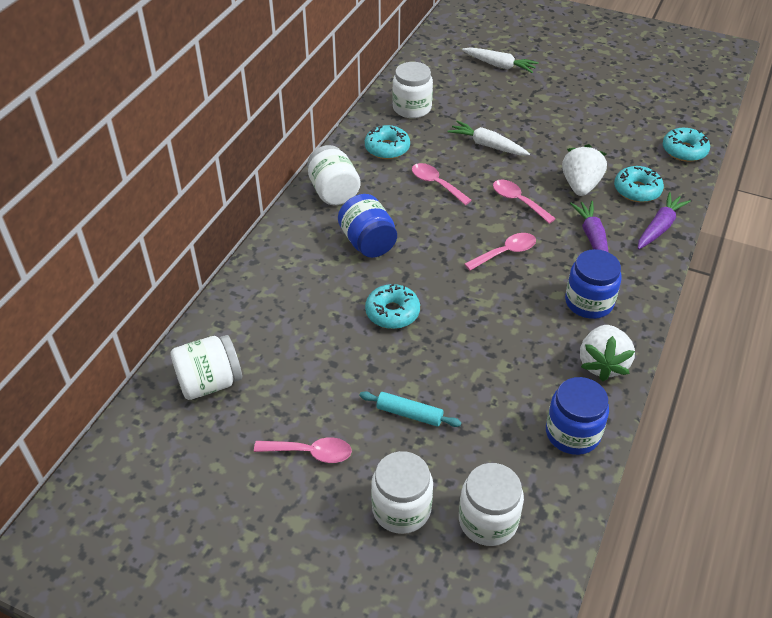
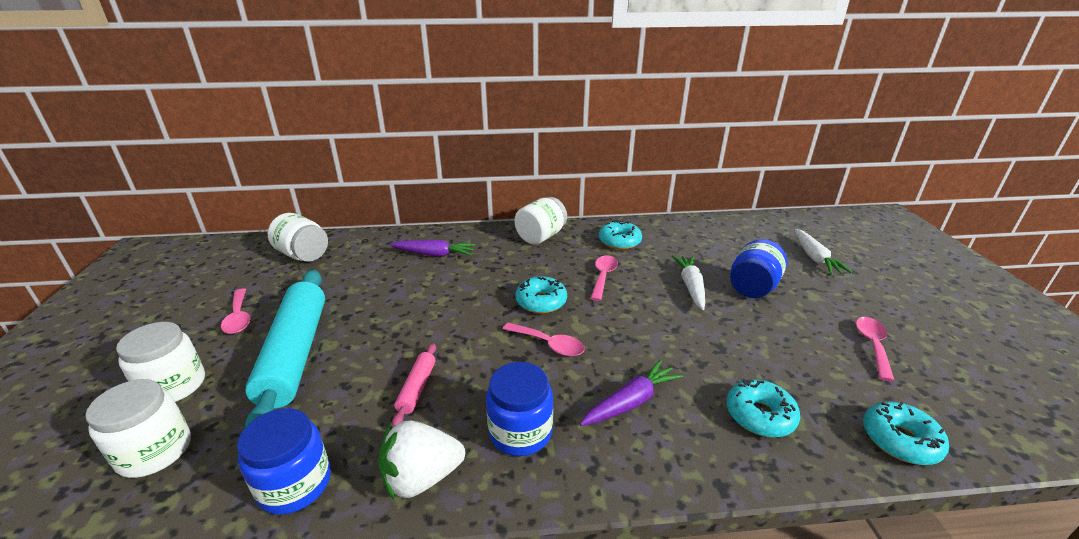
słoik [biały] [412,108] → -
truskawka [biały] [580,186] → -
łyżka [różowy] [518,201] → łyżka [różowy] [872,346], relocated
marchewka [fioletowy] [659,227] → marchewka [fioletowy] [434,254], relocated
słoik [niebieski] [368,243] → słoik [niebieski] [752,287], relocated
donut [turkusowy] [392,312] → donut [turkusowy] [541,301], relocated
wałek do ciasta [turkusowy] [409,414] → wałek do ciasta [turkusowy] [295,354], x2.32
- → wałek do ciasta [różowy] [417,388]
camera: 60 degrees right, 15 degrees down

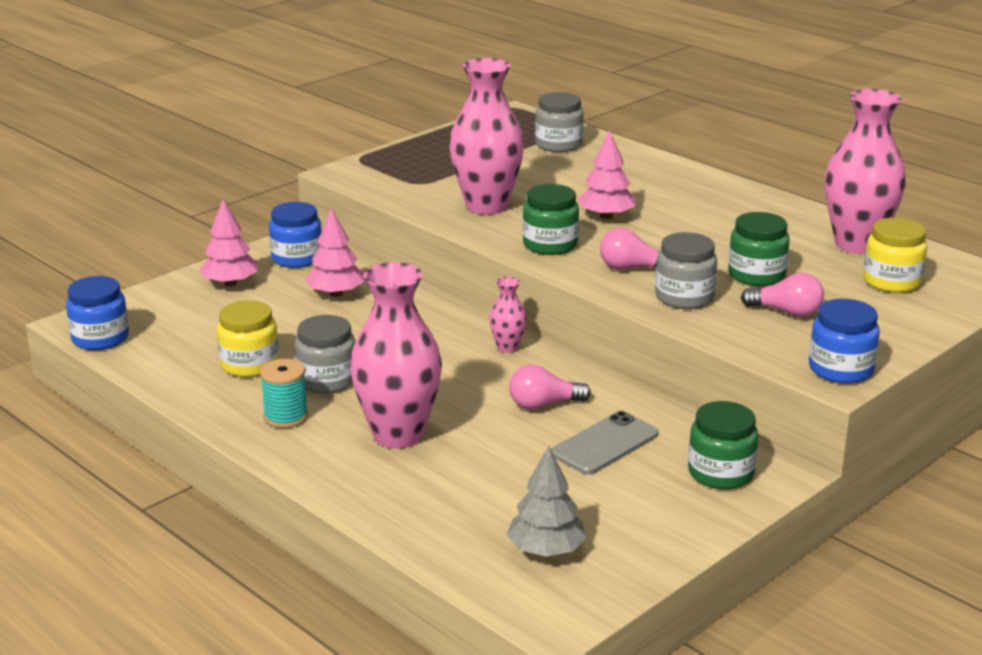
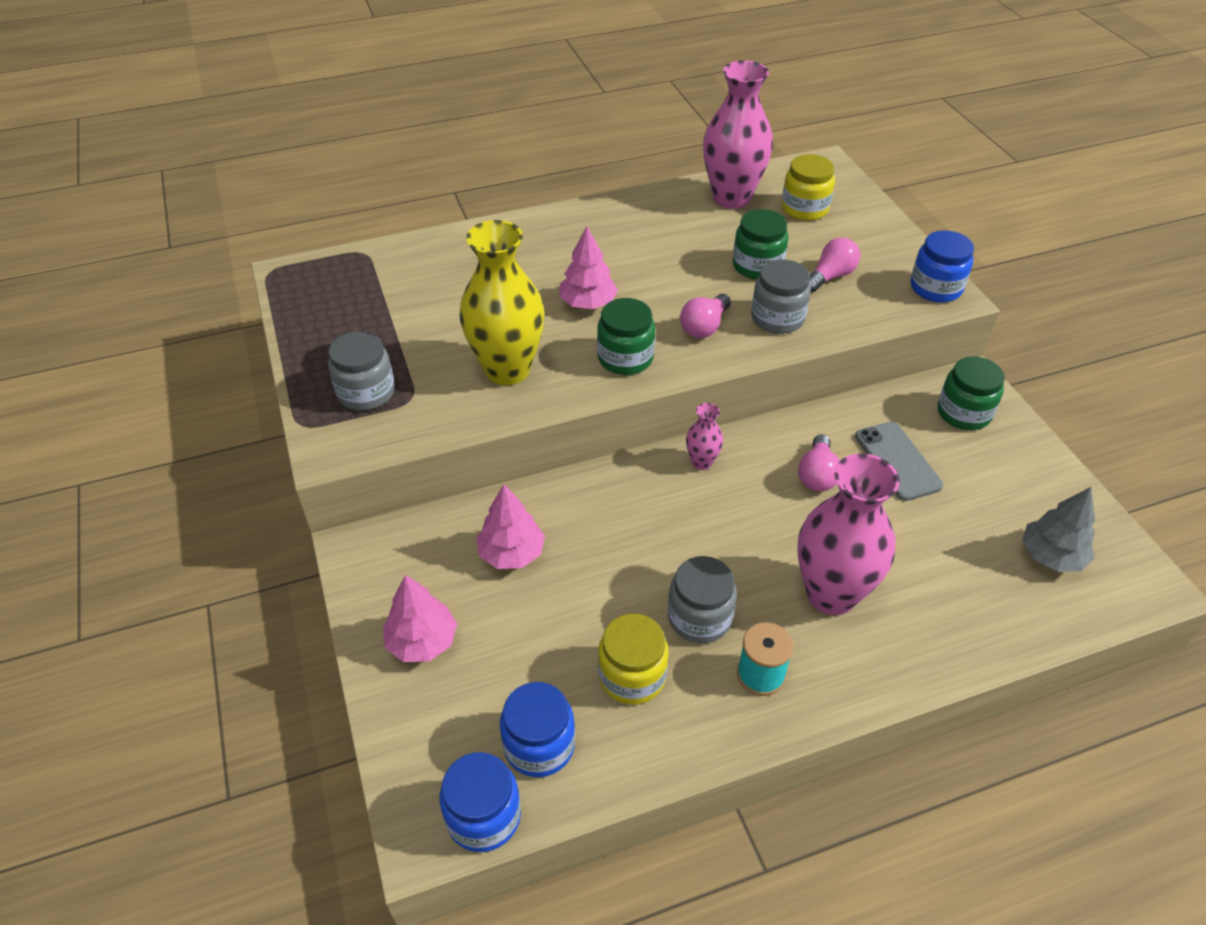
wazon [różowy] [486,206] → wazon [żółty] [507,370]
słoik [szary] [558,145] → słoik [szary] [366,392], relocated
słoik [niebieski] [297,258] → słoik [niebieski] [539,745], relocated
camera: 65 degrees left, 20 degrees up

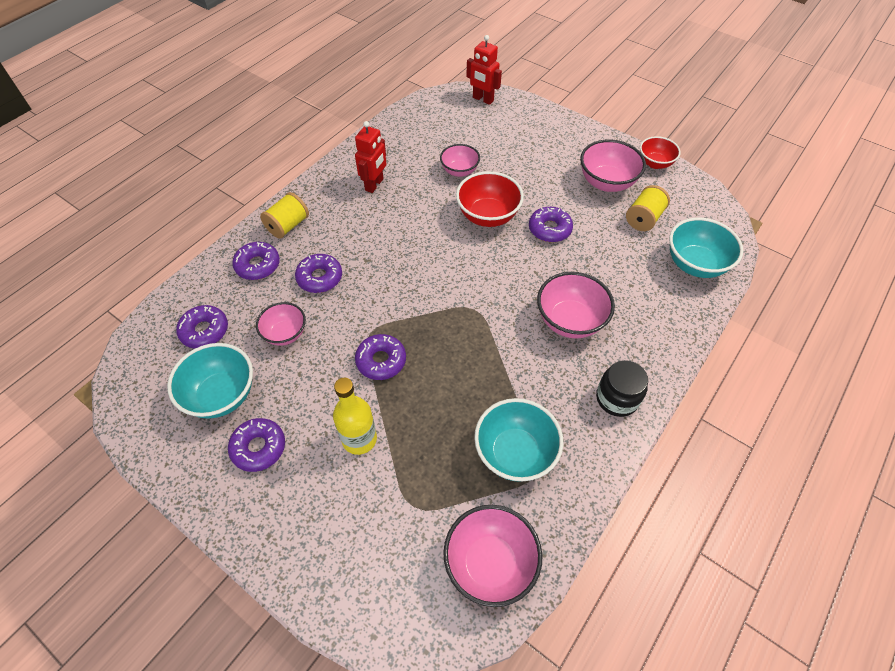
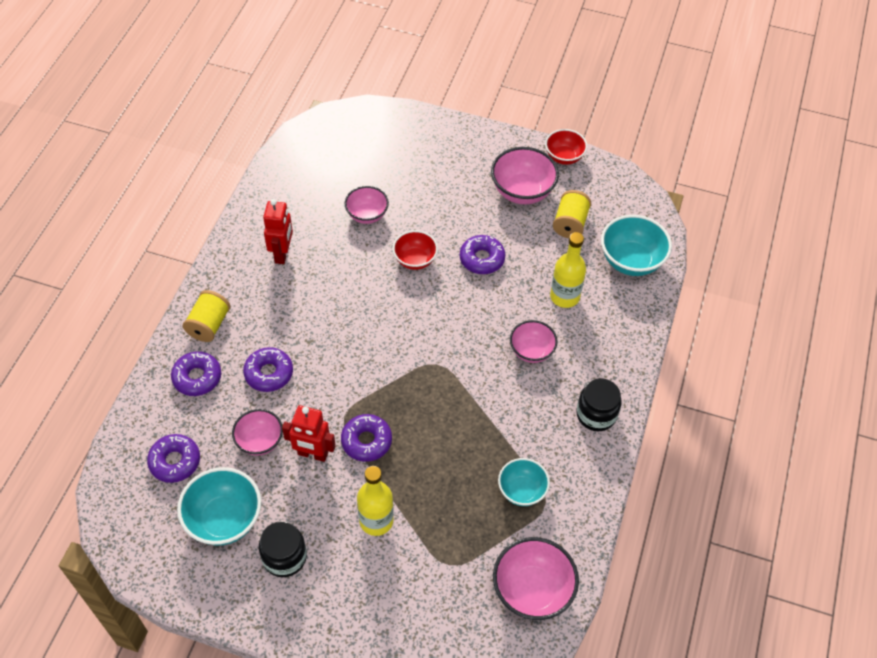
robot [czerwony] [482,99] → robot [czerwony] [312,454], relocated
miska [czerwony] [488,216] → miska [czerwony] [415,260], x0.64
miska [różowy] [570,321] → miska [różowy] [531,351], x0.64
miska [turkusowy] [515,453] → miska [turkusowy] [522,491], x0.64
donut [fioletowy] [259,447] → słoik [czarny] [284,557]
- → butelka [żółty] [564,296]
camera: 20 degrees left, 0 degrees up

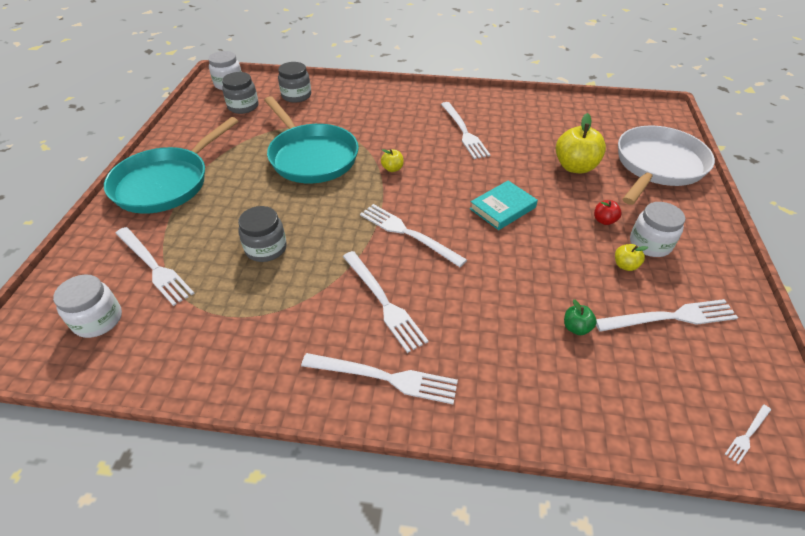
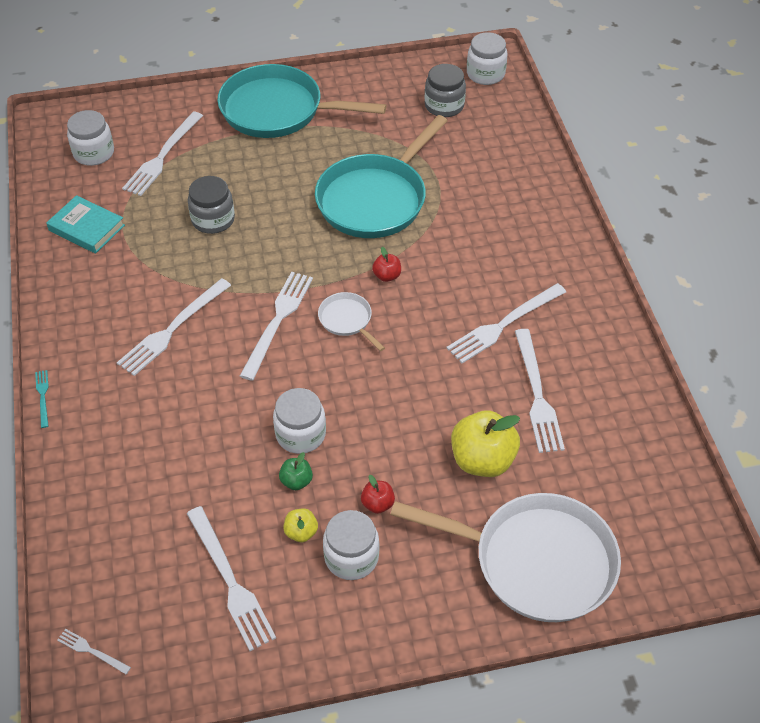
słoik [szary] [296,96] → -
jabłko [żółty] [392,169] → jabłko [czerwony] [387,276]
książka [turkusowy] [502,208] → książka [turkusowy] [87,228], relocated
jabłko [zielony] [576,328] → jabłko [zielony] [296,481], relocated
widelec [biały] [384,378] → widelec [biały] [537,394], relocated
- → patelnia [biały] [347,320]
- → widelec [turkusowy] [43,396]
- → słoik [biały] [300,434]
camera: 70 degrees right, 5 degrees up

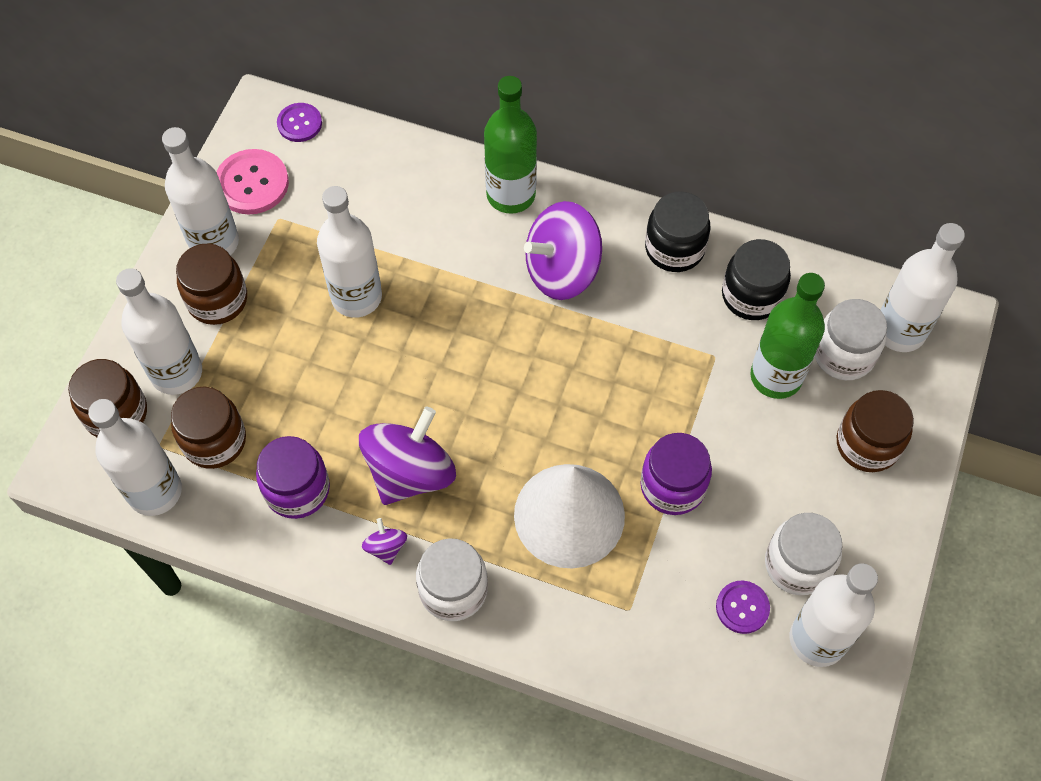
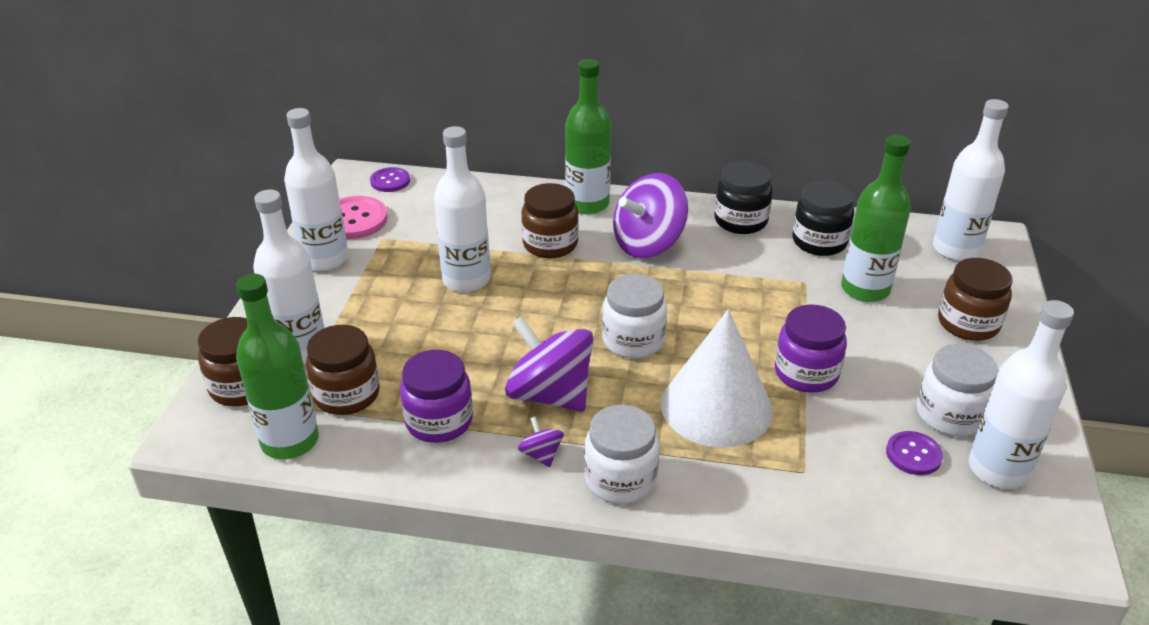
słoik [brązowy] [217,300] → słoik [brązowy] [550,244], relocated
słoik [biały] [843,354] → słoik [biały] [633,341], relocated
butelka [biały] [155,491] → butelka [zielony] [290,441]
bączek [fioletowy] [410,472] → bączek [fioletowy] [550,394], 75 degrees counterclockwise
camera: 10 degrees left, 25 degrees down

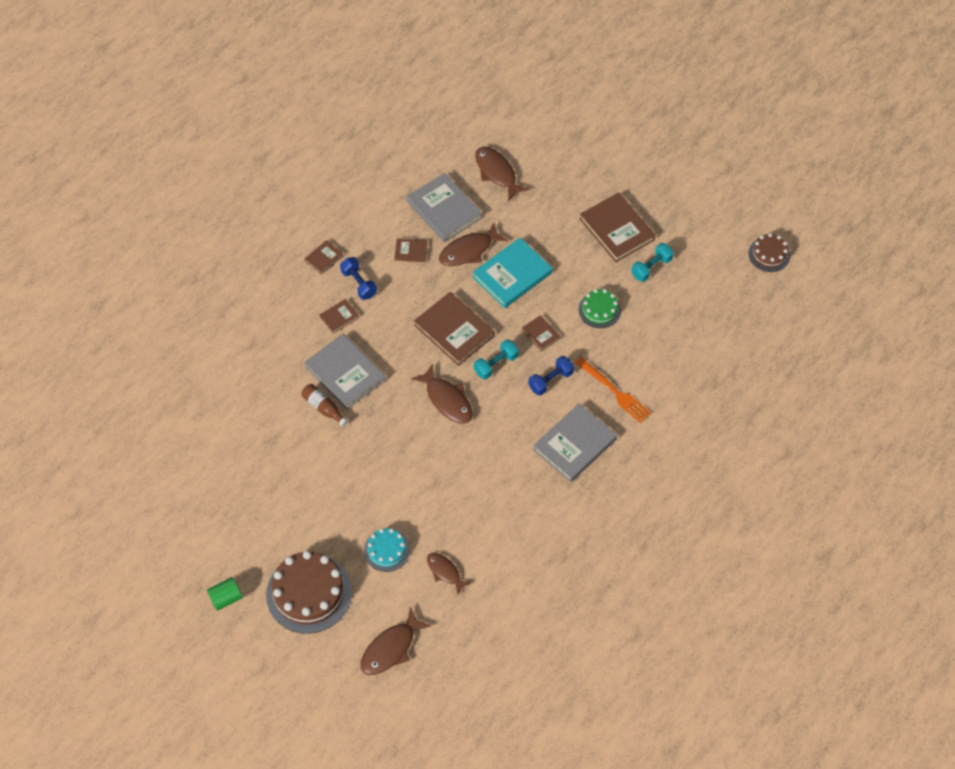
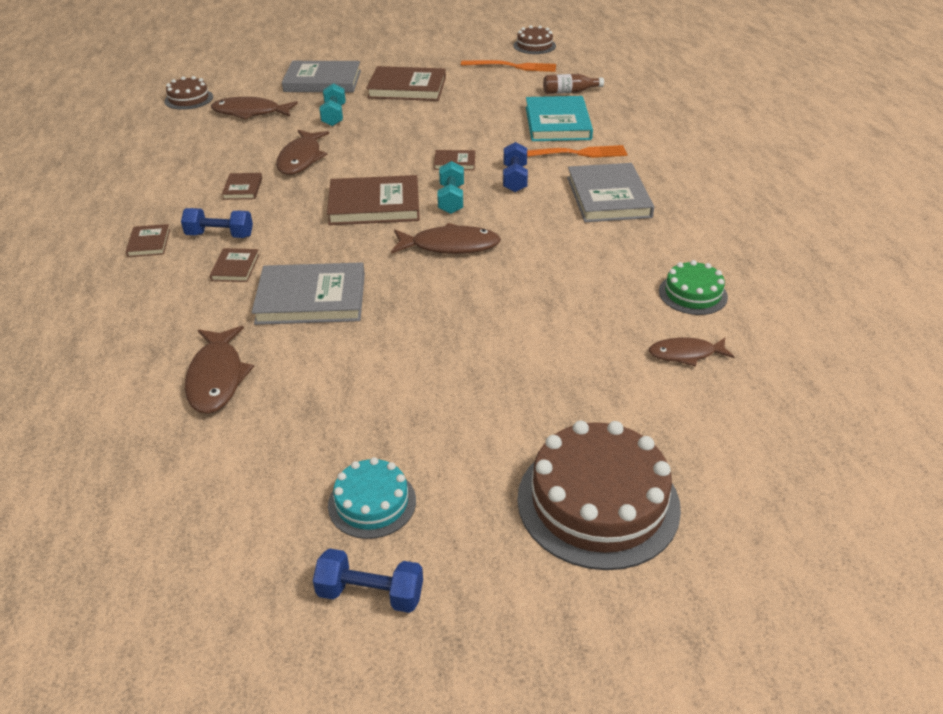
książka [szary] [444,210] → książka [szary] [322,81], relocated
książka [brązowy] [411,251] → książka [brązowy] [243,188], 45 degrees counterclockwise
książka [turkusowy] [512,275] → książka [turkusowy] [557,123], relocated
hantel [turkusowy] [651,267] → hantel [turkusowy] [334,116], relocated
tort [zielony] [599,310] → tort [zielony] [693,294], relocated
butelka [brązowy] [323,408] → butelka [brązowy] [569,92], relocated
tort [turkusowy] [387,550] → tort [turkusowy] [372,503], relocated
walec [zielony] [226,598] → -
ryba [brązowy] [391,648] → ryba [brązowy] [217,378], relocated
- → widelec [pomarańczowy] [512,66]
- → tort [brązowy] [189,99]
- → hantel [niebieski] [370,593]
camera: 50 degrees left, 20 degrees down

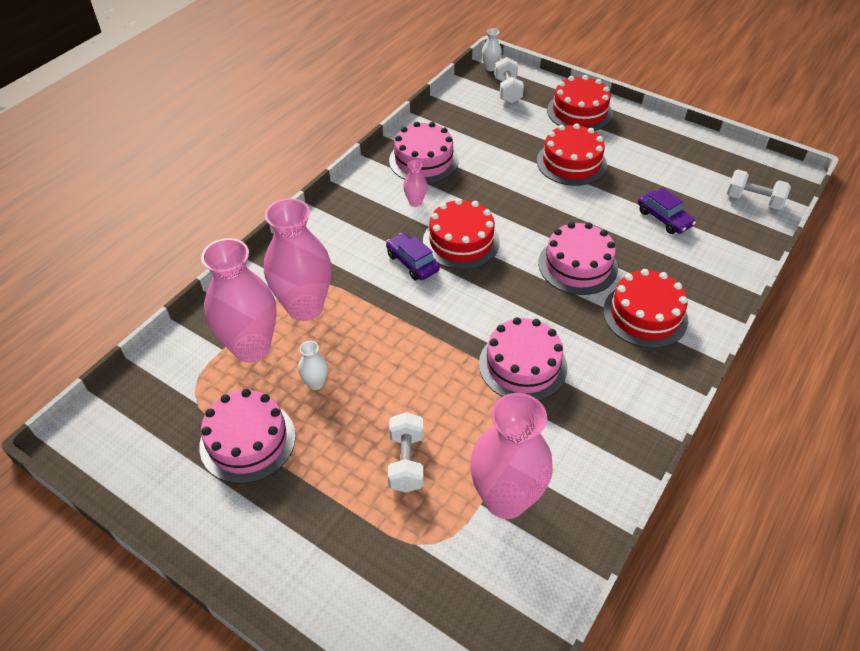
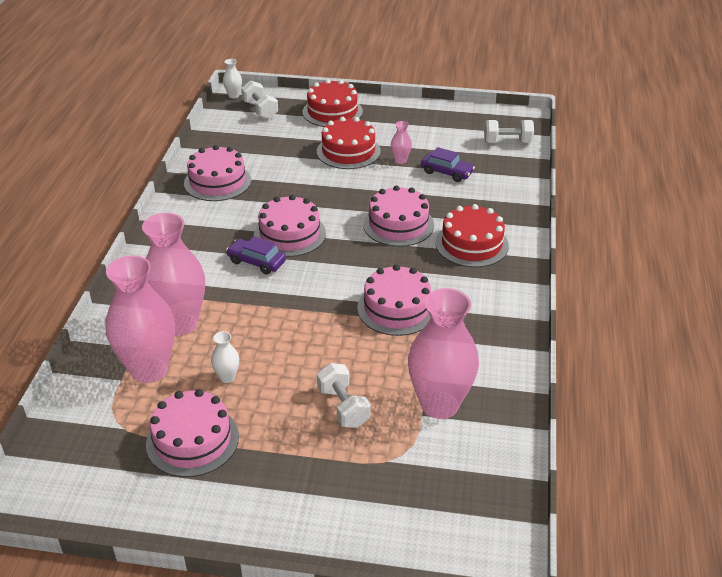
wazon [różowy] [415,202] → wazon [różowy] [400,160], relocated
tort [czerwony] [461,241] → tort [różowy] [289,234]
camera: 25 degrees left, 10 degrees down

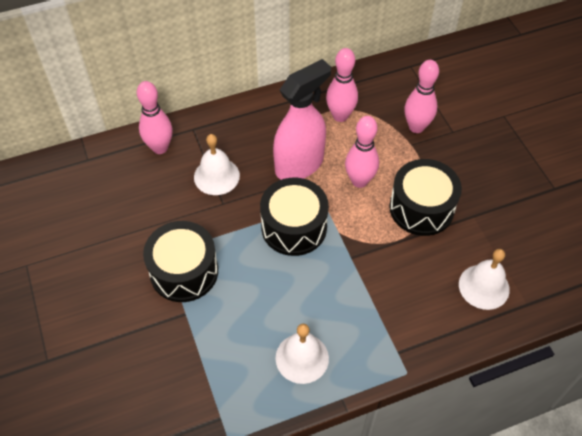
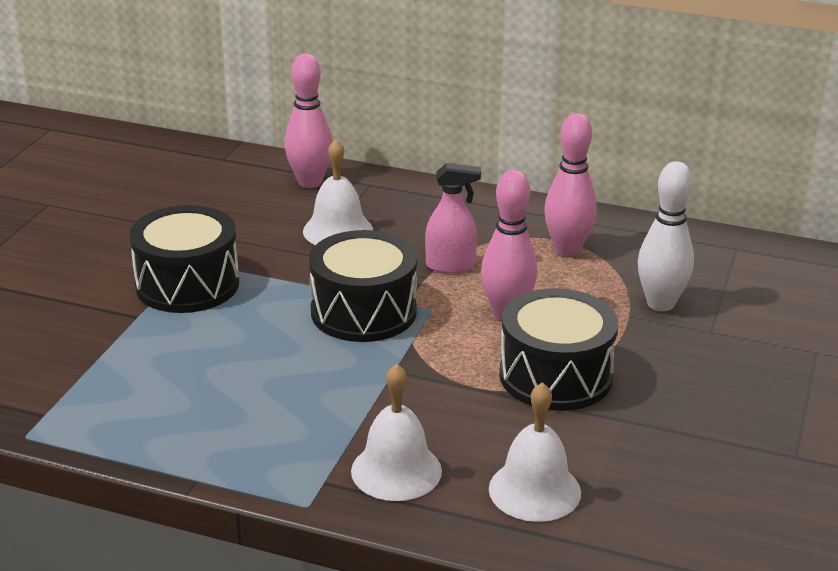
spryskiwacz [różowy] [299,165] → spryskiwacz [różowy] [450,266], x0.55
kręgiel [różowy] [416,127] → kręgiel [biały] [660,304]
dzwonek [biały] [302,358] → dzwonek [biały] [396,470], relocated
camera: 40 degrees right, 25 degrees down

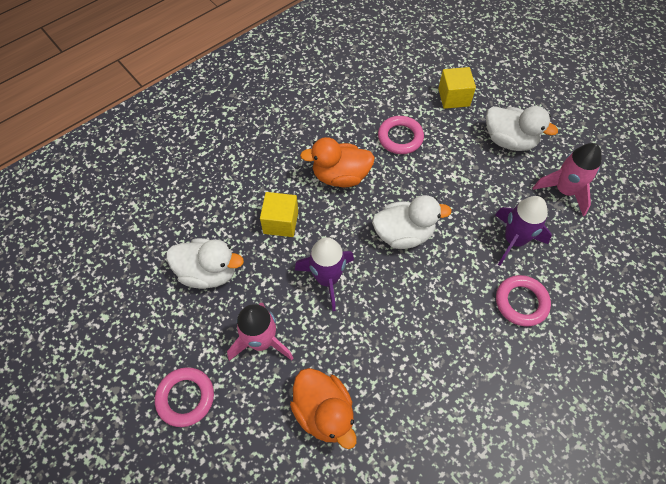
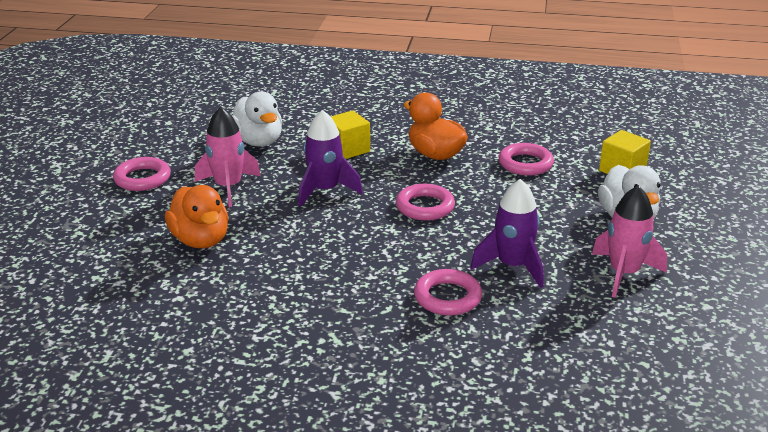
kaczka [biały] [403,234] → pierścień [różowy] [425,207]
kaczka [pomarańczowy] [324,412] → kaczka [pomarańczowy] [201,240], 45 degrees counterclockwise
camera: 50 degrees right, 30 degrees down

